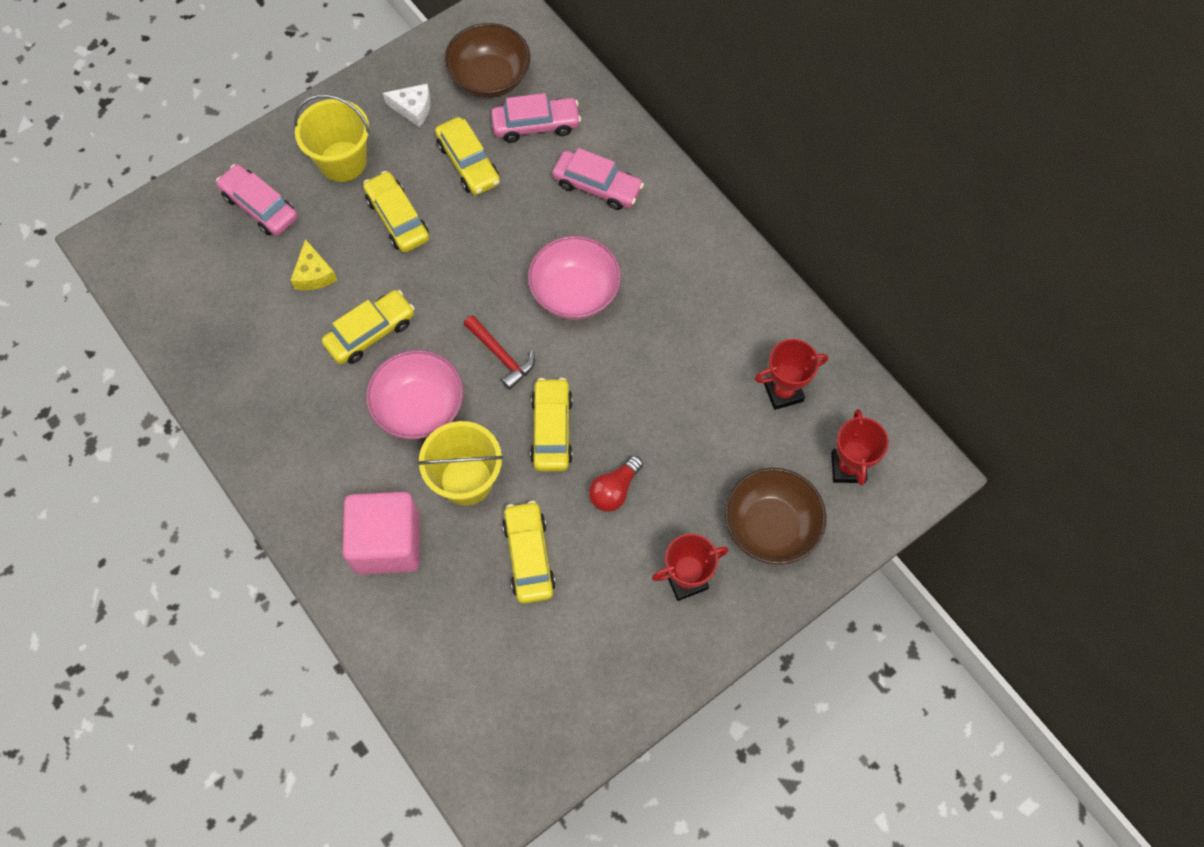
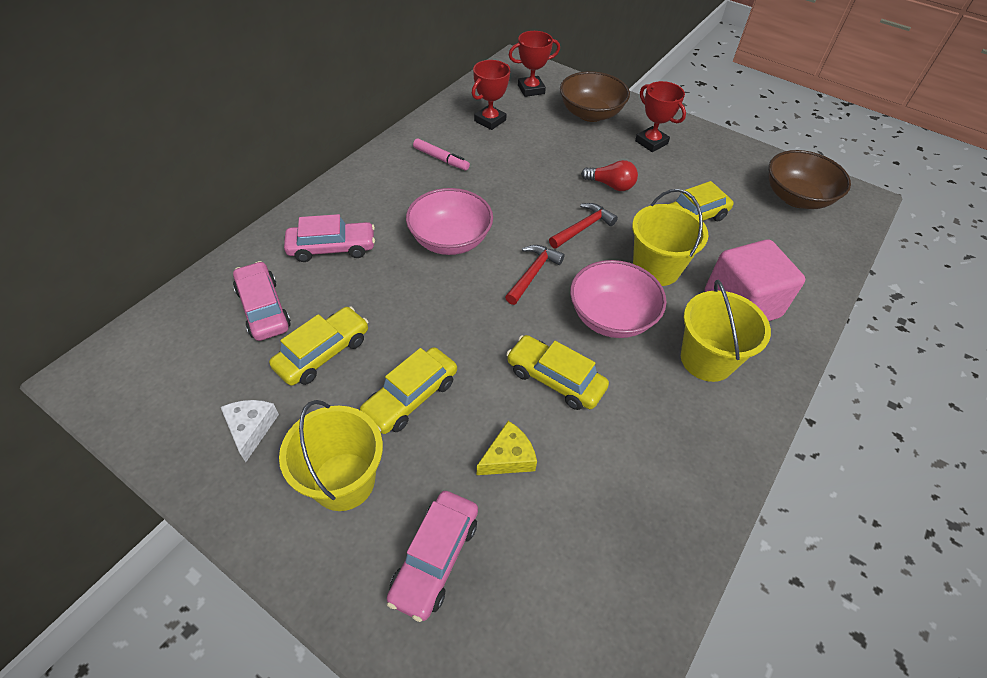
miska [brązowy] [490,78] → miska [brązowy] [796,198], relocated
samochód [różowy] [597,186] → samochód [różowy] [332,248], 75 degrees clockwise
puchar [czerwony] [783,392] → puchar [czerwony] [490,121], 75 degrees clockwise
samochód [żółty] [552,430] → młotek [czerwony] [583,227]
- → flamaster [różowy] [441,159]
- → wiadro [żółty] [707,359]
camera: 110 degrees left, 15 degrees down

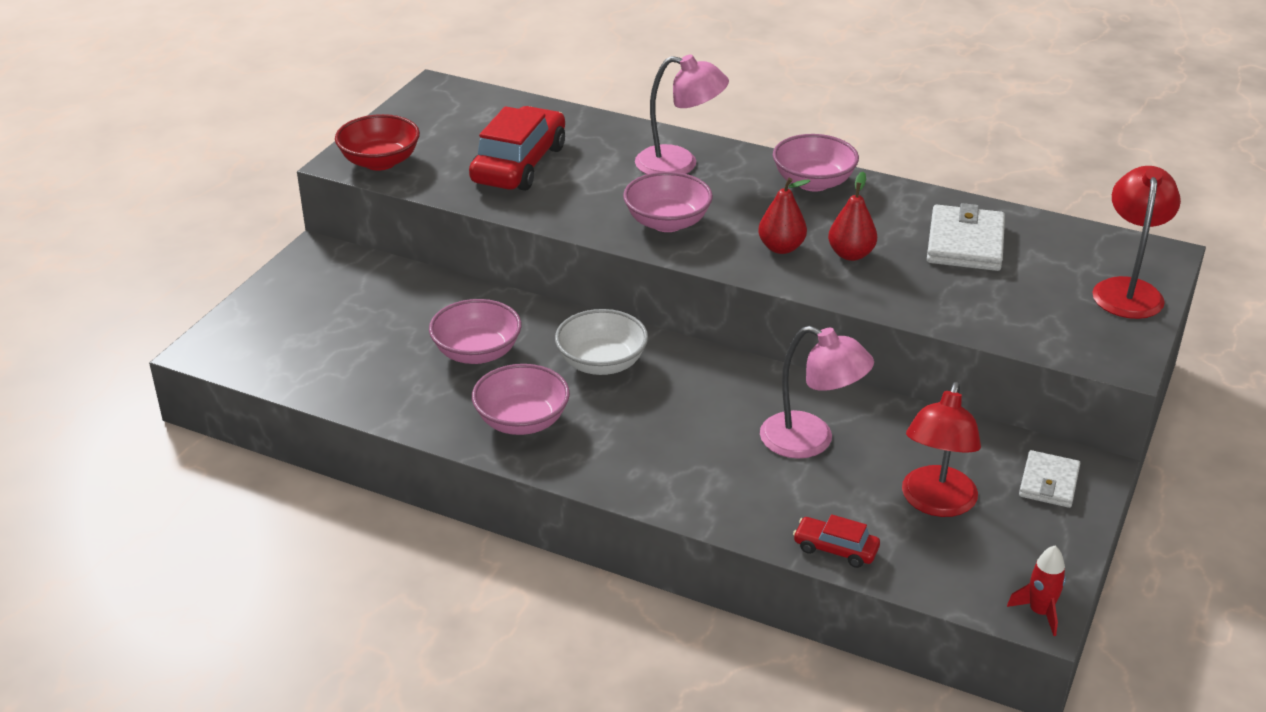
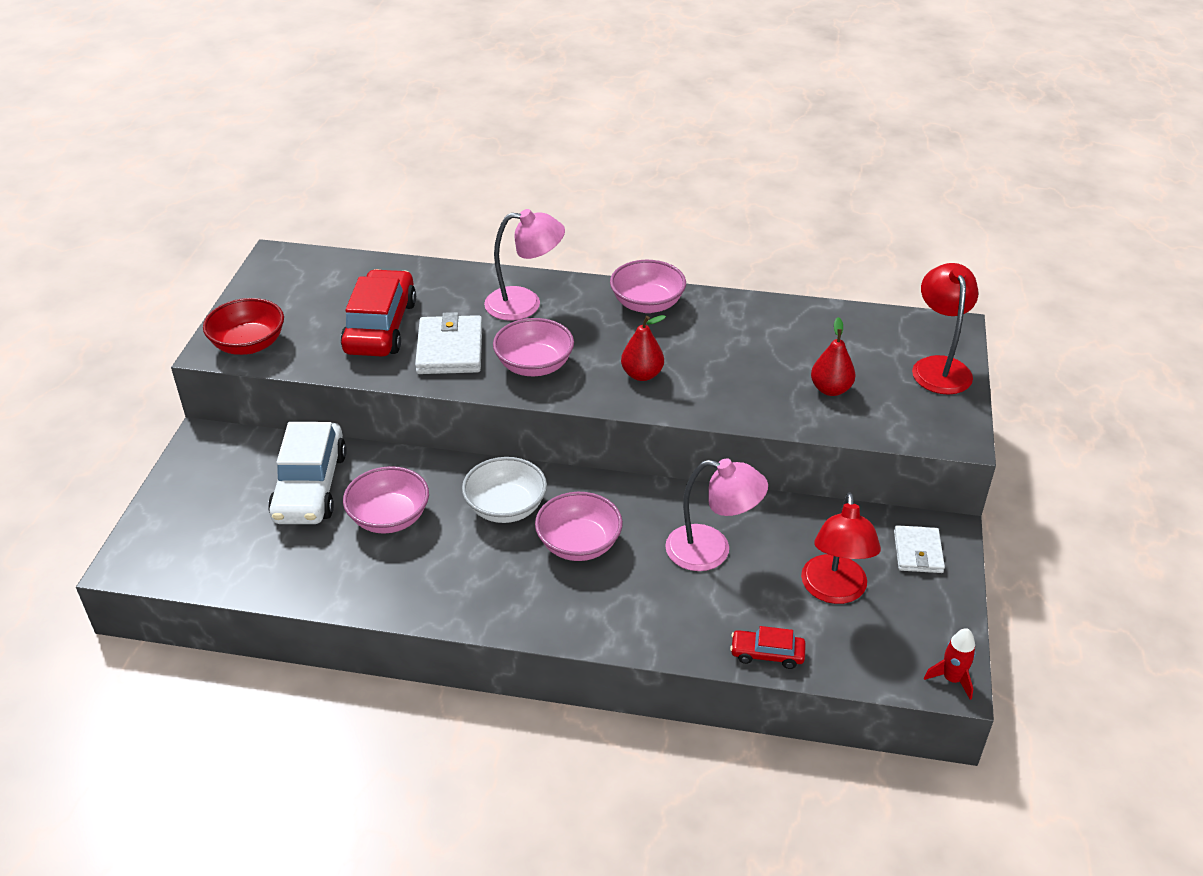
gruszka [czerwony] [851,254] → gruszka [czerwony] [830,389], relocated
portfel [biały] [965,243] → portfel [biały] [450,349], relocated
miska [różowy] [522,421] → miska [różowy] [579,544], relocated
- → samochód [biały] [310,486]
camera: 15 degrees left, 5 degrees up

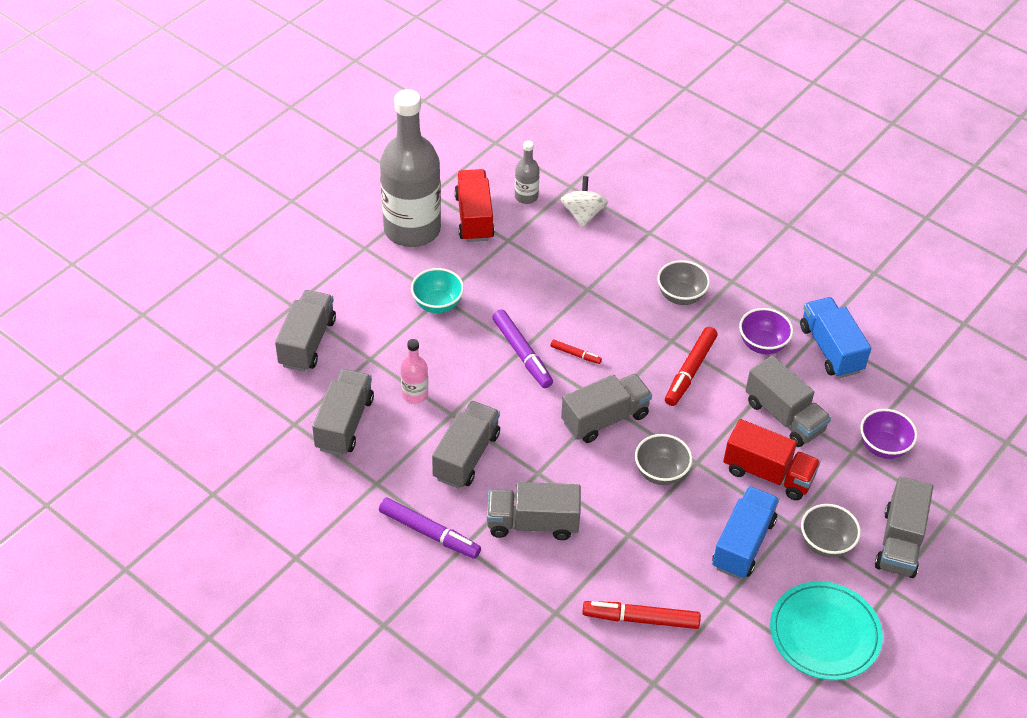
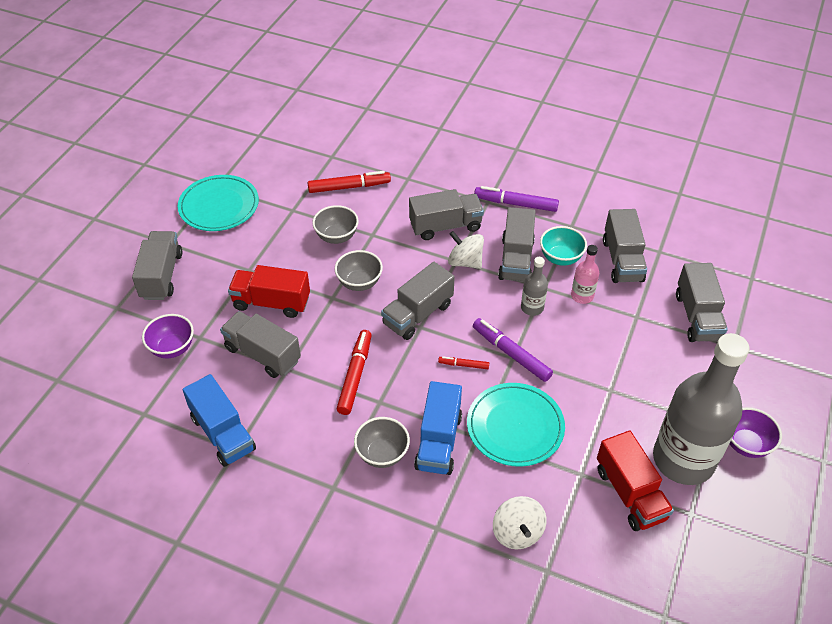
butelka [szary] [526,196] → butelka [szary] [532,307], relocated
miska [turkusowy] [437,304] → miska [turkusowy] [560,258], relocated
miska [fioletowy] [762,344] → miska [fioletowy] [746,444], relocated
ciężarówka [niebieski] [743,544] → ciężarówka [niebieski] [438,441], relocated
miska [szary] [825,544] → miska [szary] [336,237], relocated
- → bączek [biały] [465,262]
- → talerz [turkusowy] [515,426]
camera: 165 degrees right, 0 degrees up

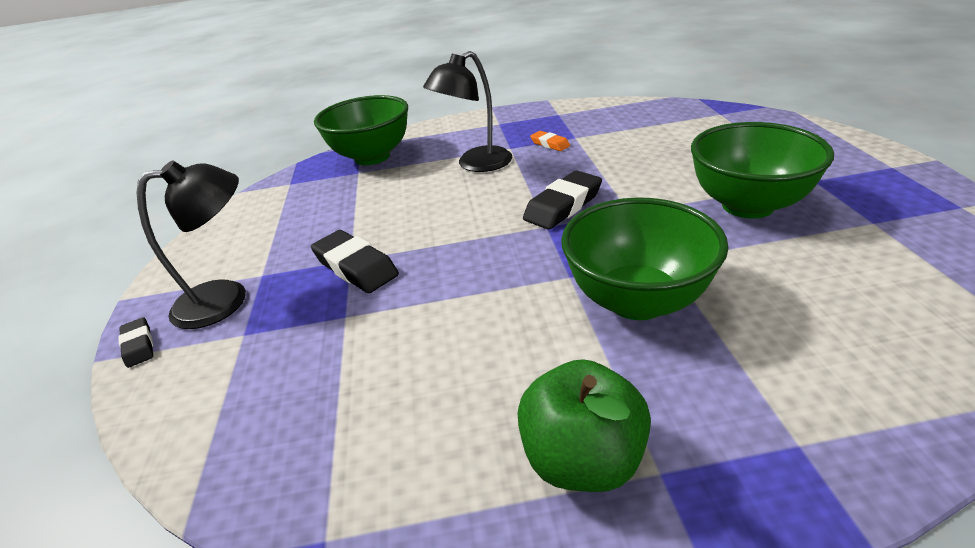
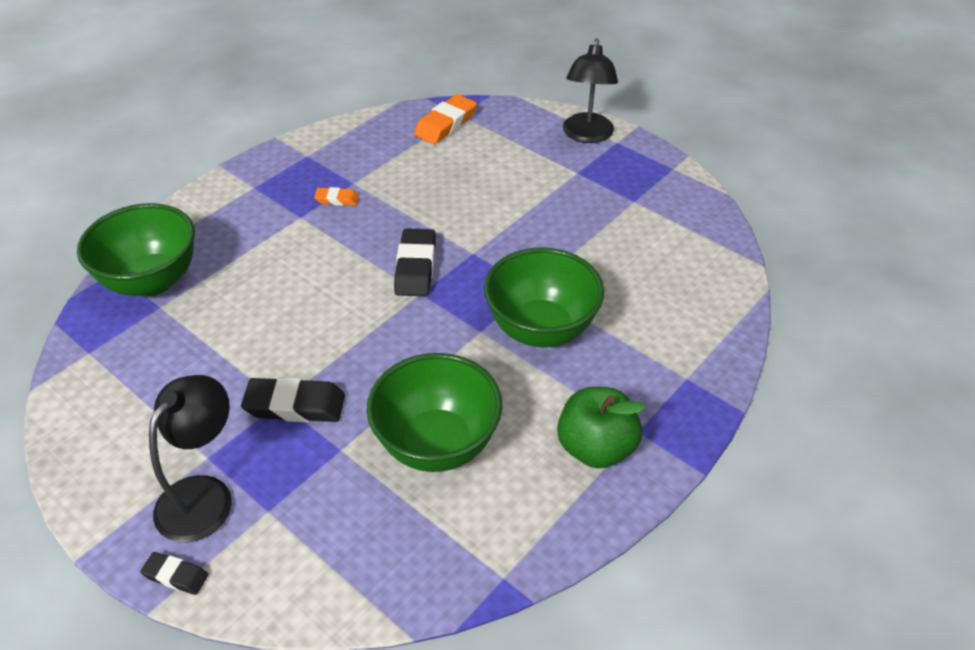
lampka [czarny] [475,164] → lampka [czarny] [587,135], relocated
miska [zielony] [747,205] → miska [zielony] [437,444], relocated
- → gumka do mazania [pomarańczowy] [445,124]
camera: 45 degrees left, 10 degrees up

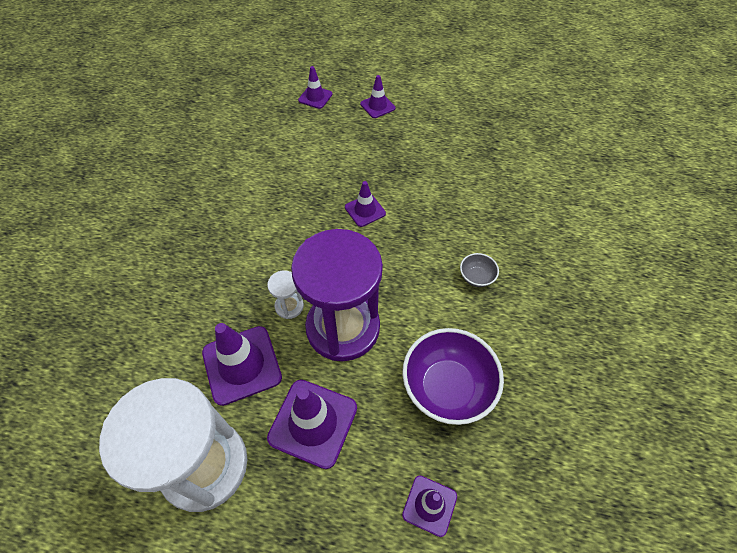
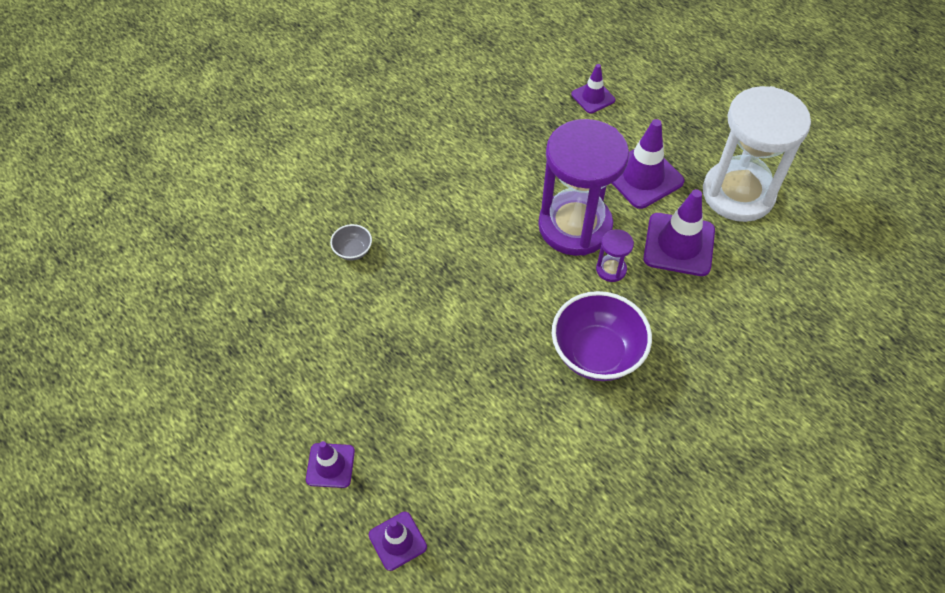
pachołek [fioletowy] [365,210] → -
miska [szary] [476,277] → miska [szary] [353,251], relocated
klepsydra [biały] [289,306] → klepsydra [fioletowy] [611,269]
miska [fioletowy] [447,388] → miska [fioletowy] [596,353], relocated
camera: 145 degrees left, 0 degrees up

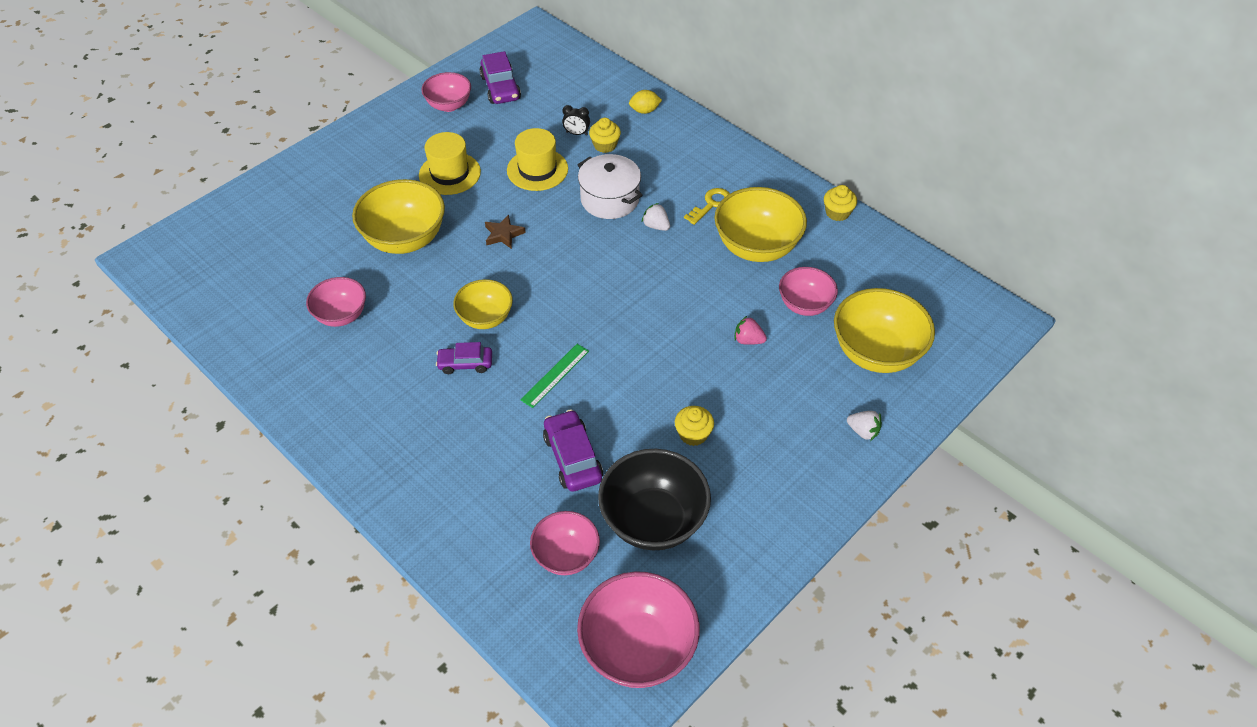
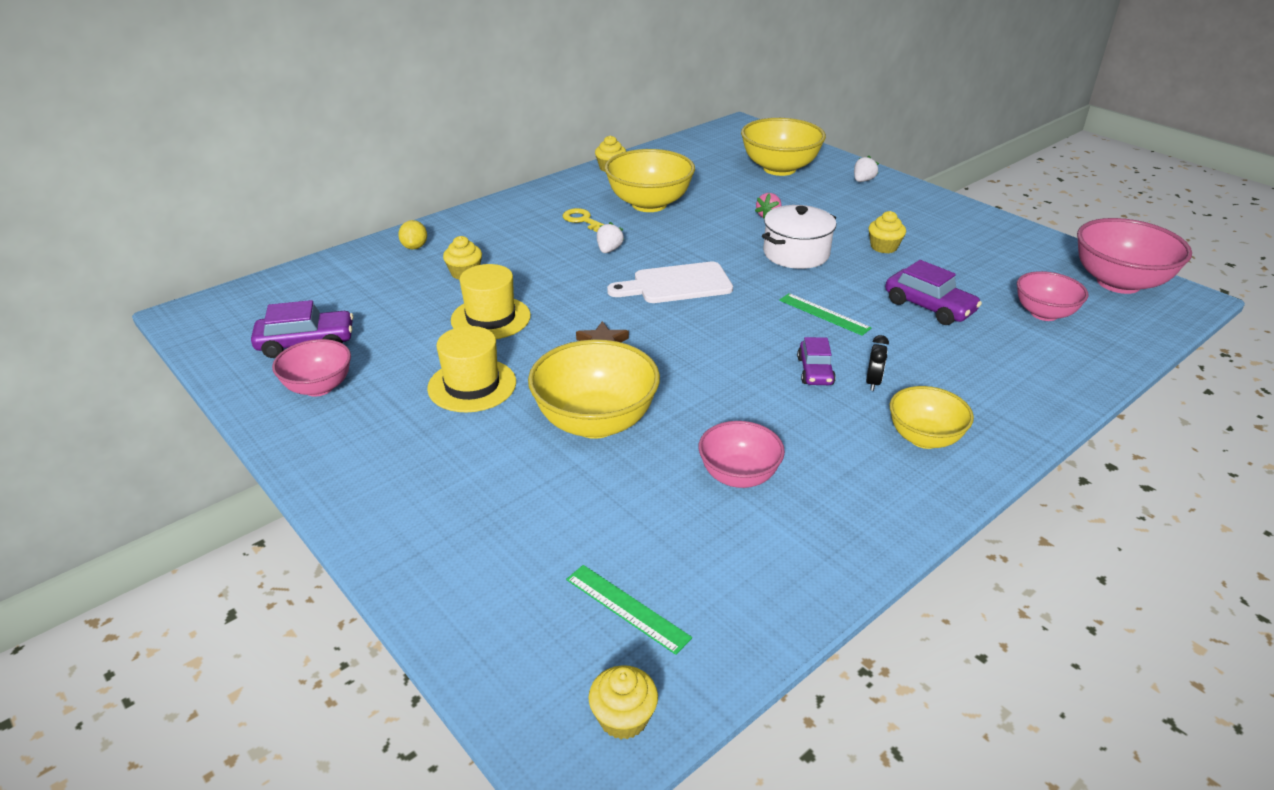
budzik [czarny] [576,133] → budzik [czarny] [873,382], relocated
garnek [biały] [609,199] → garnek [biały] [796,253], relocated
truskawka [biały] [656,226] → truskawka [biały] [609,250], 150 degrees clockwise
miska [różowy] [804,305] → -
miska [żółty] [485,318] → miska [żółty] [924,438], relocated
samochód [fioletowy] [573,458] → samochód [fioletowy] [929,307], 120 degrees counterclockwise
miska [czarny] [653,520] → -
- → deska do krojenia [biały] [677,284]
- → linijka [zielony] [627,608]
- → muffinka [żółty] [623,718]
camera: 85 degrees left, 15 degrees down

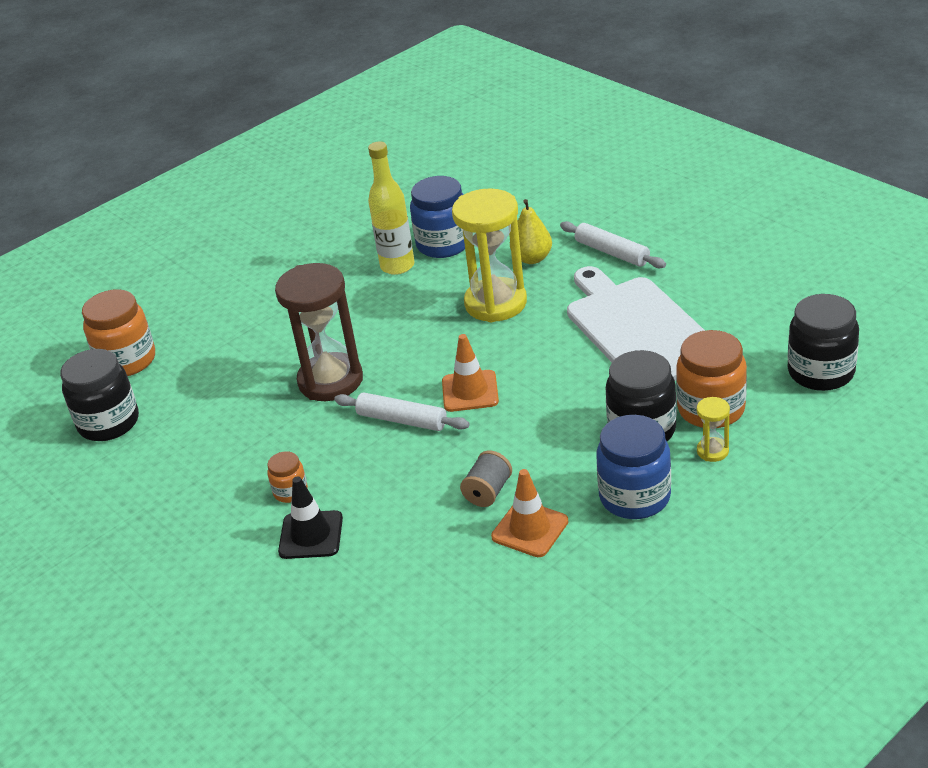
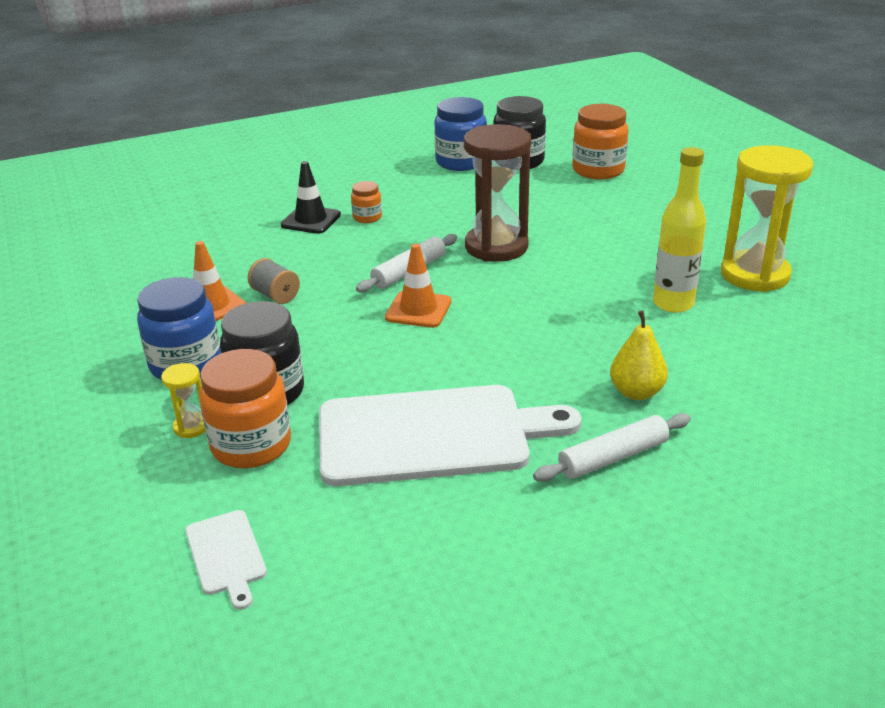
słoik [niebieski] [443,244] → słoik [niebieski] [461,162], relocated
klepsydra [żółty] [495,303] → klepsydra [żółty] [754,275], relocated
słoik [czarny] [821,372] → deska do krojenia [biały] [226,555]
camera: 105 degrees right, 5 degrees down

